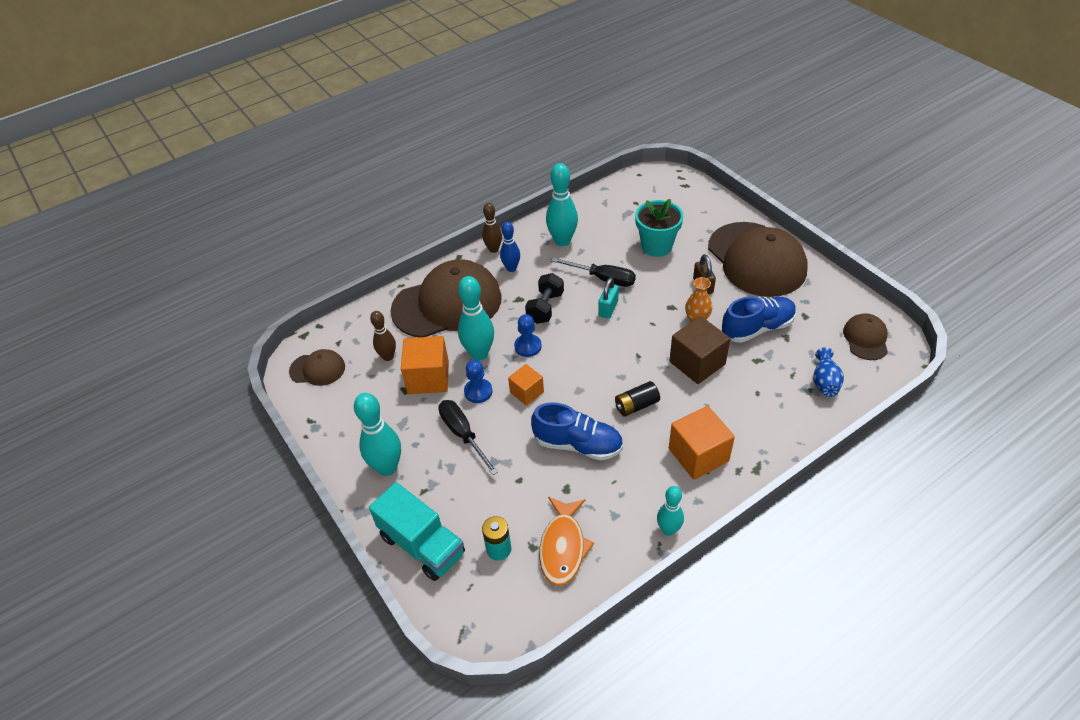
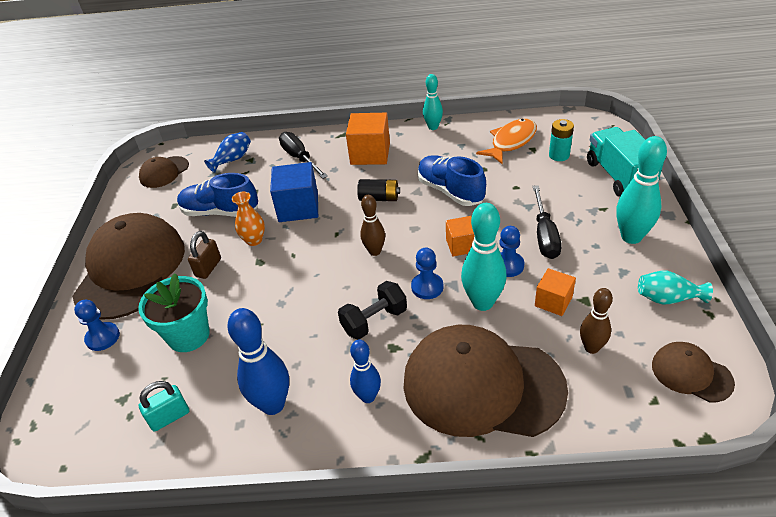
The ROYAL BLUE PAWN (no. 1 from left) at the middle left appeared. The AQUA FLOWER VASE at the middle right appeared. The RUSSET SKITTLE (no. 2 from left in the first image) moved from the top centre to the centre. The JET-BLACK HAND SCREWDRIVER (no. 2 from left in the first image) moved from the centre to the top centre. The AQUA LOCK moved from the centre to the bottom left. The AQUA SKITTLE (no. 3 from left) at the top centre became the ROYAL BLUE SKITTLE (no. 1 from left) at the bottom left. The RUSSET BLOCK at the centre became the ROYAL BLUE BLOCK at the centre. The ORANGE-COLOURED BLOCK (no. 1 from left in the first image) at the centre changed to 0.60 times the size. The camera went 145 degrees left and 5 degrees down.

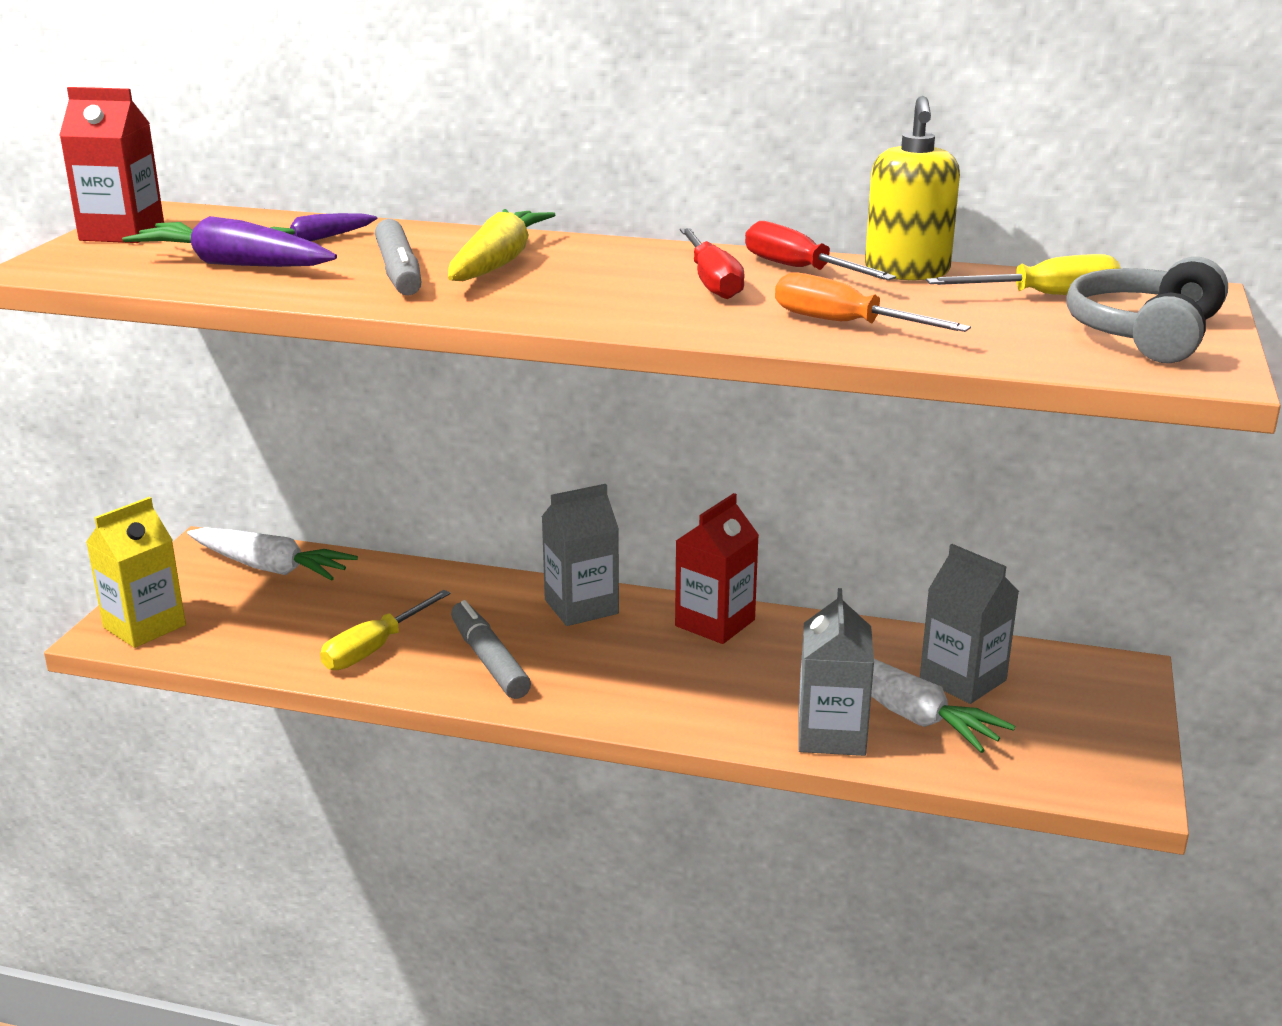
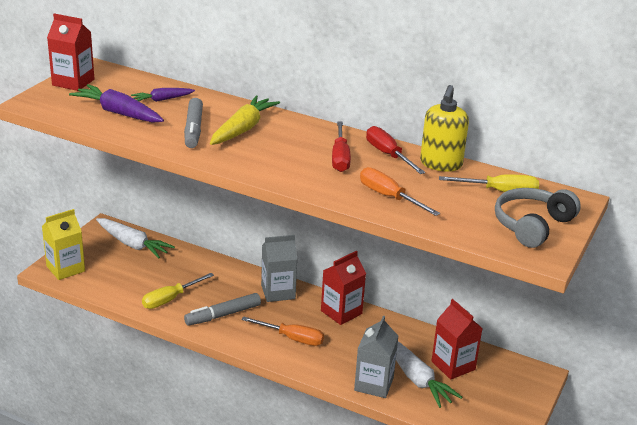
The ORANGE-COLOURED HAND SCREWDRIVER (no. 1 from left) at the bottom centre appeared. The GRAY JUICE CARTON (no. 3 from left) at the middle right became the CRIMSON JUICE CARTON (no. 3 from left) at the bottom right. The GRAY FELT PEN (no. 2 from left) at the centre turned 105 degrees counterclockwise. The camera went 10 degrees right and 5 degrees up.

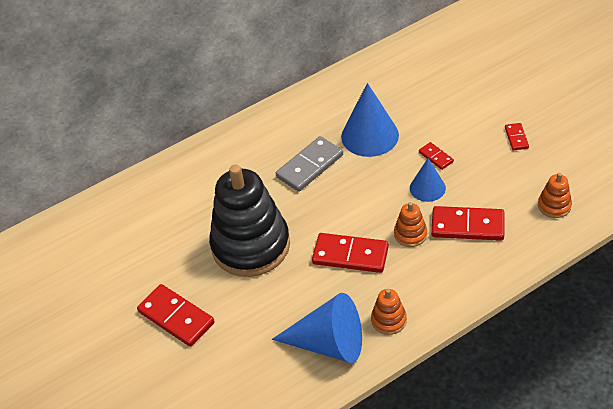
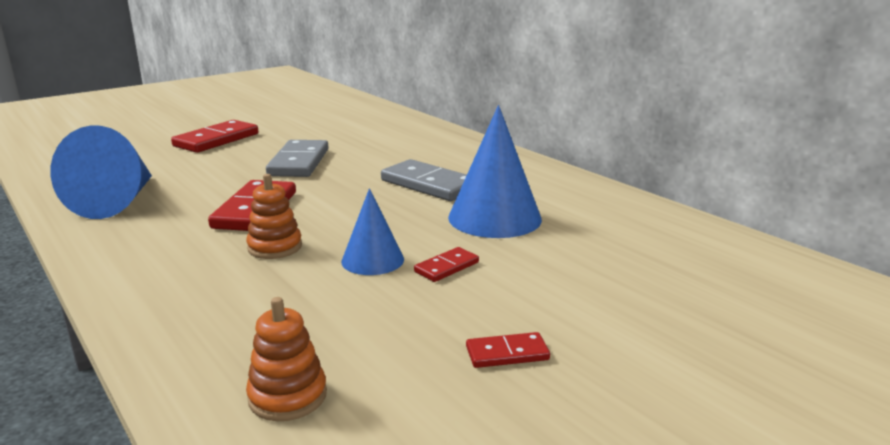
The ORANGE-COLOURED STACKING TOY (no. 1 from left) at the bottom centre disappeared. The CRIMSON DOMINO PIECE (no. 4 from left) at the middle right disappeared. The JET-BLACK STACKING TOY at the centre was replaced by the GRAY DOMINO PIECE (no. 1 from left) at the centre. The camera went 80 degrees right and 25 degrees down.

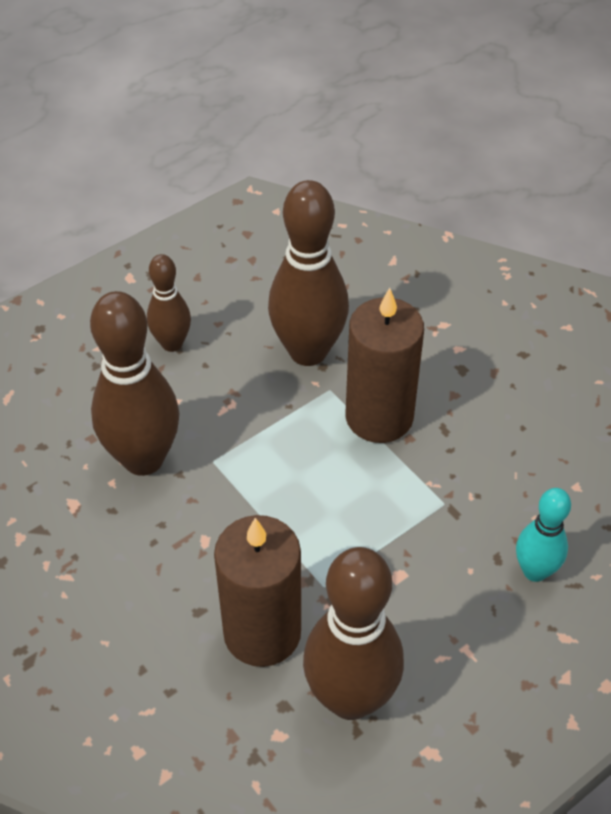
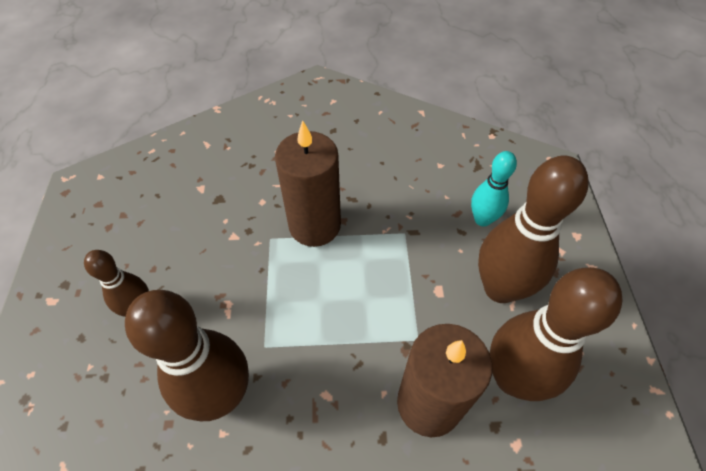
The RUSSET SKITTLE (no. 3 from left) moved from the centre to the middle right. The camera went 55 degrees left and 5 degrees up.

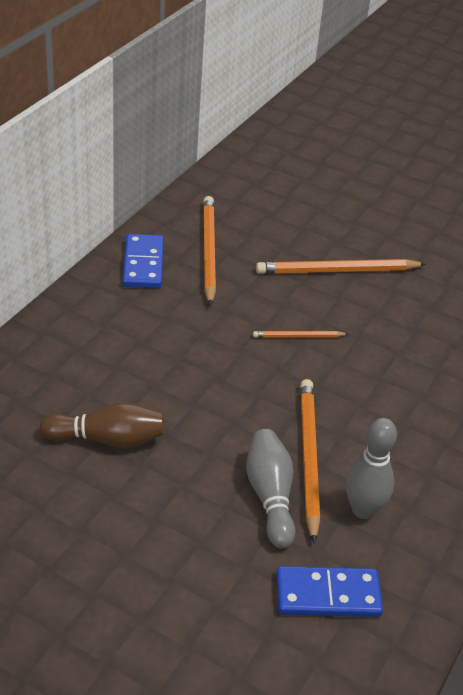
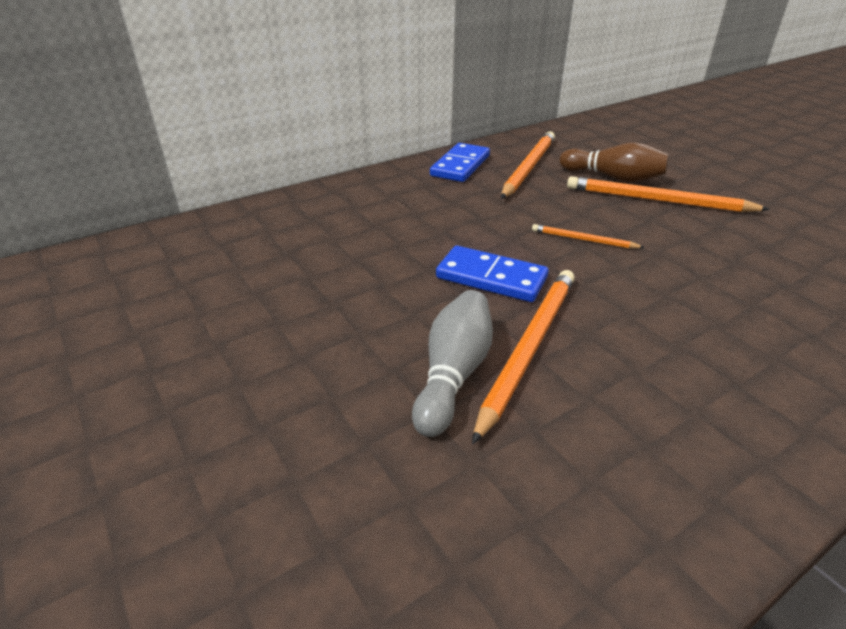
The GRAY SKITTLE (no. 2 from left) at the bottom right disappeared. The RUSSET SKITTLE moved from the middle left to the top right. The ROYAL BLUE DOMINO PIECE (no. 2 from left) moved from the bottom right to the centre. The camera went 30 degrees right and 5 degrees down.

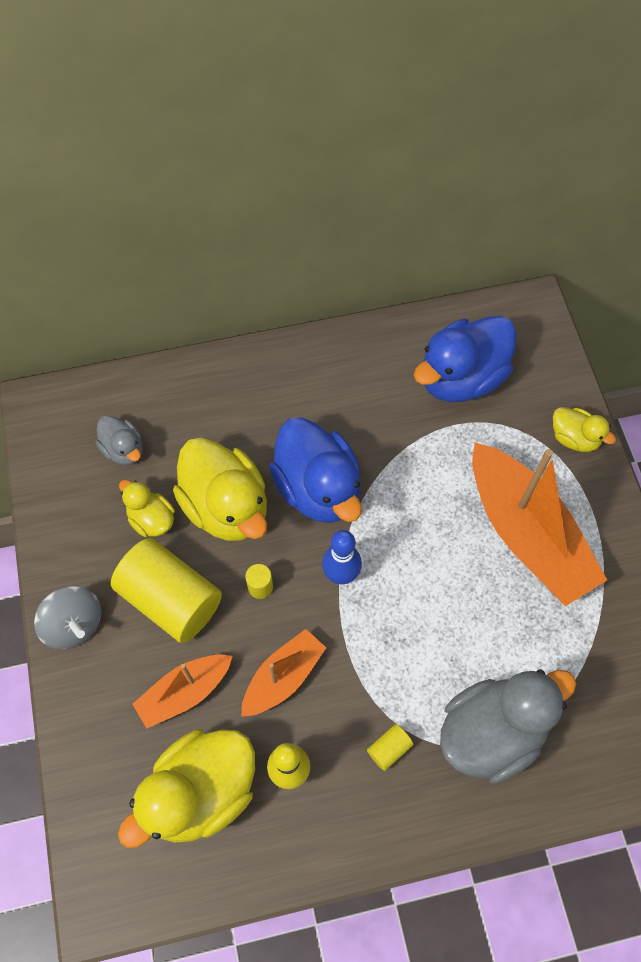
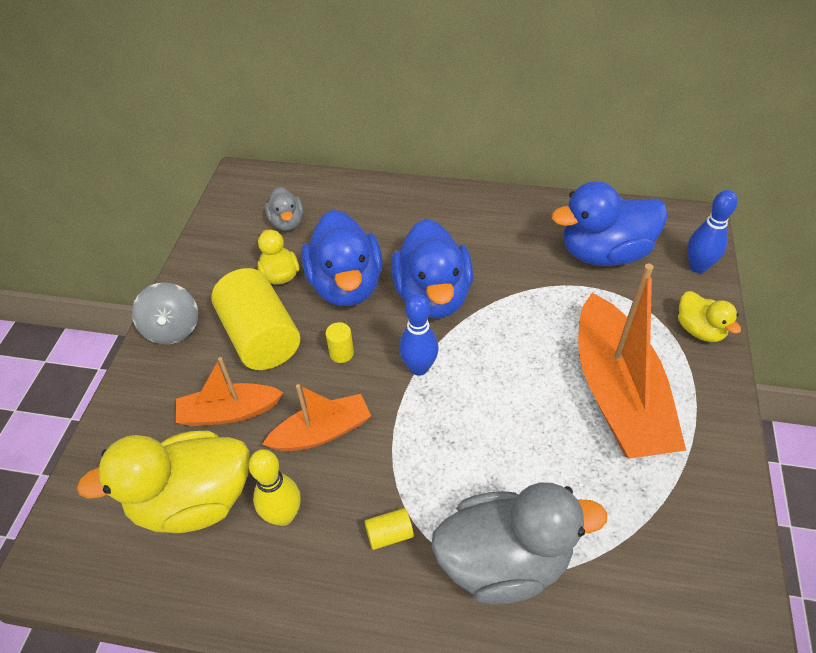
The ROYAL BLUE SKITTLE (no. 2 from left) at the middle right appeared. The BRIGHT YELLOW DUCK (no. 3 from left) at the centre became the ROYAL BLUE DUCK (no. 1 from left) at the centre. The camera went 25 degrees right and 15 degrees down.

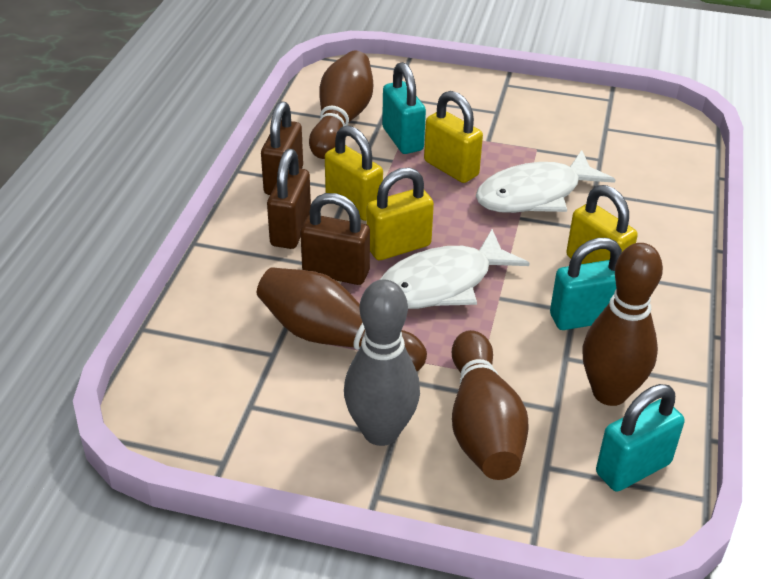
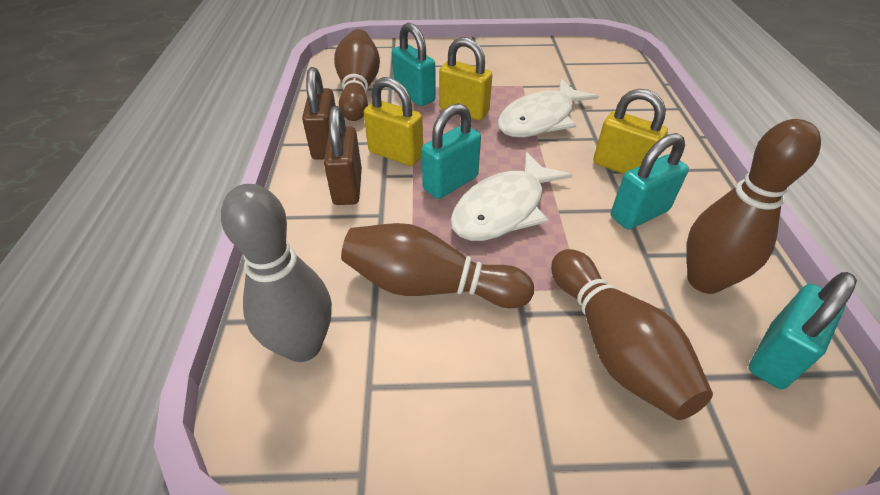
The RUSSET LOCK (no. 3 from left) at the centre disappeared. The GRAY SKITTLE moved from the centre to the middle left. The BRIGHT YELLOW LOCK (no. 2 from left) at the centre became the AQUA LOCK (no. 2 from left) at the top centre. The camera went 15 degrees left and 5 degrees up.

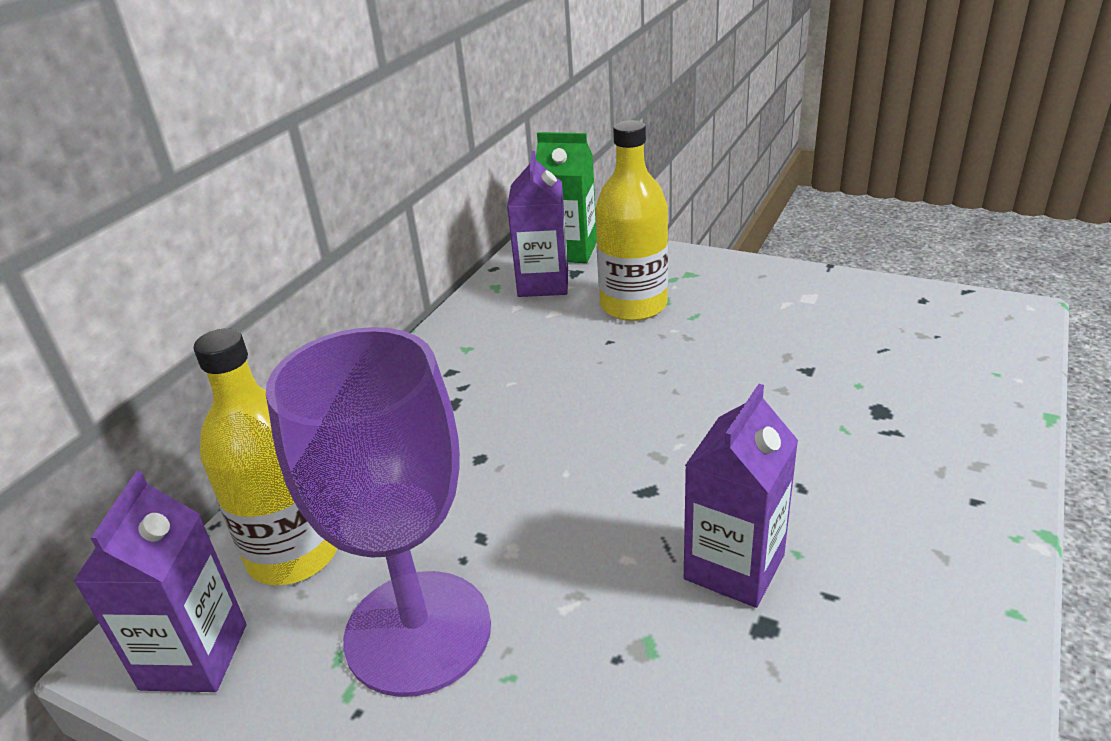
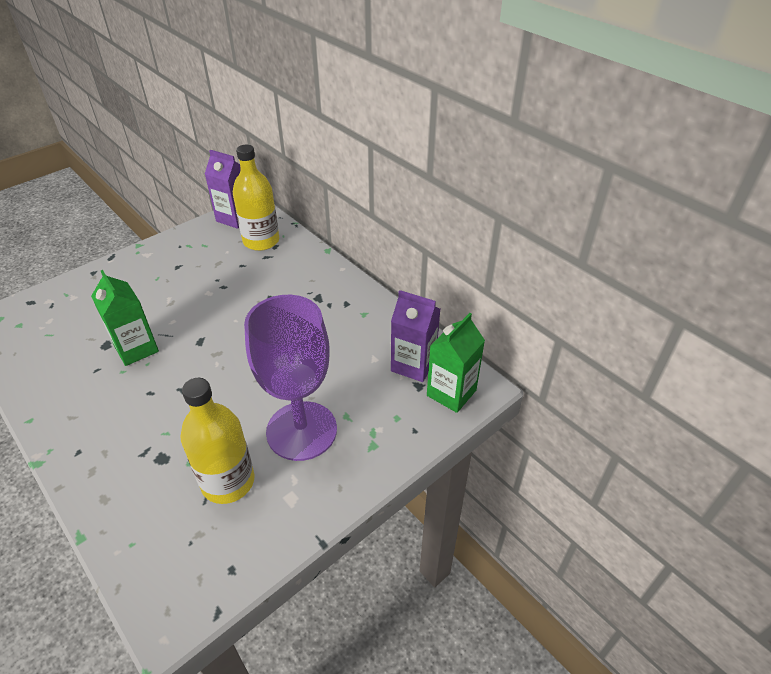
The ROYAL PURPLE GOBLET moved from the bottom centre to the centre. The BRIGHT YELLOW BOTTLE (no. 2 from left in the first image) moved from the top centre to the middle left. The ROYAL PURPLE JUICE CARTON (no. 3 from left) at the bottom right became the GREEN JUICE CARTON (no. 1 from left) at the middle left. The camera went 110 degrees right and 10 degrees up.

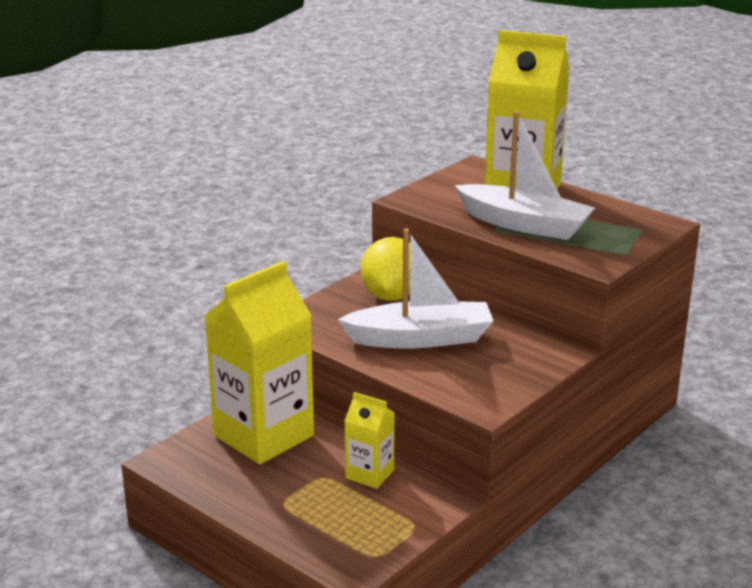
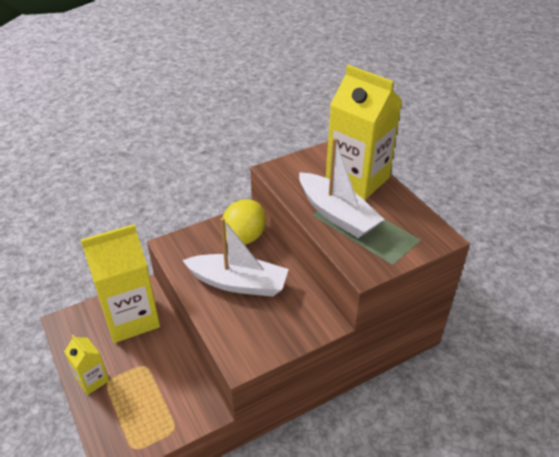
The BRIGHT YELLOW JUICE CARTON (no. 2 from left in the first image) moved from the bottom centre to the bottom left. The camera went 20 degrees right and 15 degrees up.

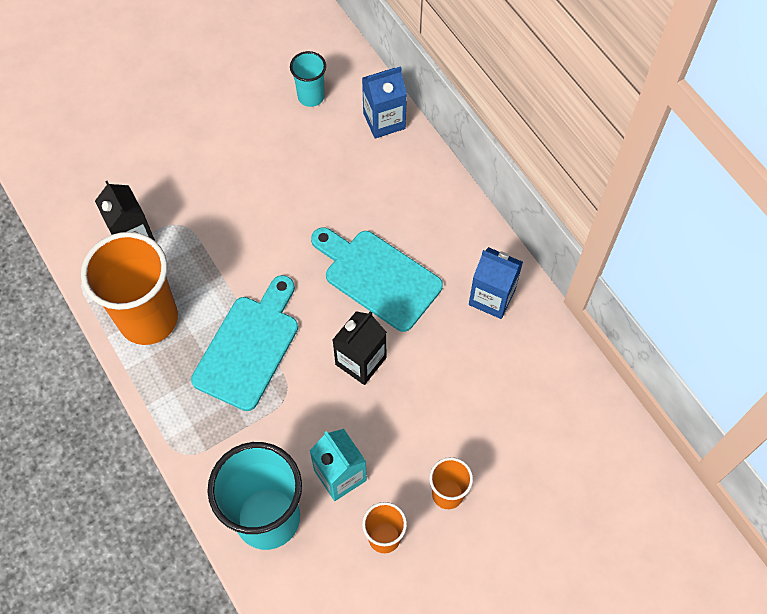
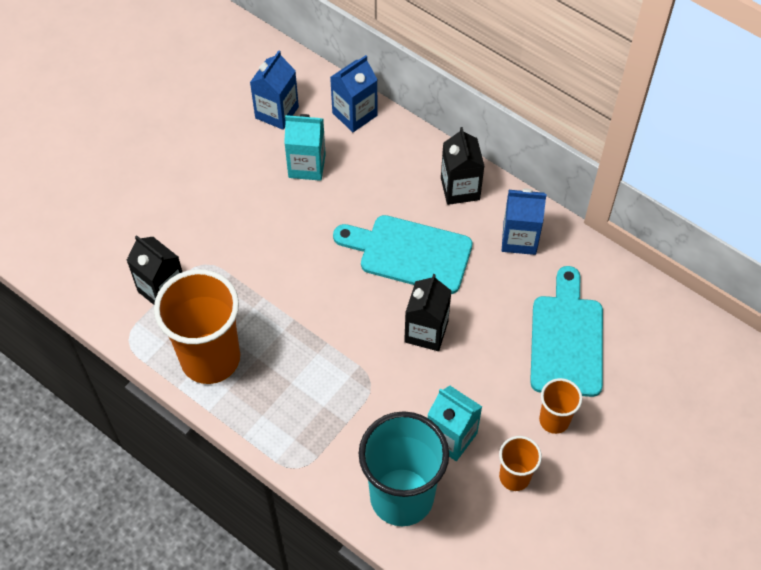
The AQUA JUICE CARTON (no. 1 from left) at the top centre appeared. The JET-BLACK JUICE CARTON (no. 3 from left) at the top centre appeared. The AQUA CHOPPING BOARD (no. 1 from left in the first image) moved from the middle left to the middle right. The AQUA CUP (no. 2 from left) at the top centre was replaced by the ROYAL BLUE JUICE CARTON (no. 1 from left) at the top centre. The camera went 20 degrees left and 5 degrees down.

